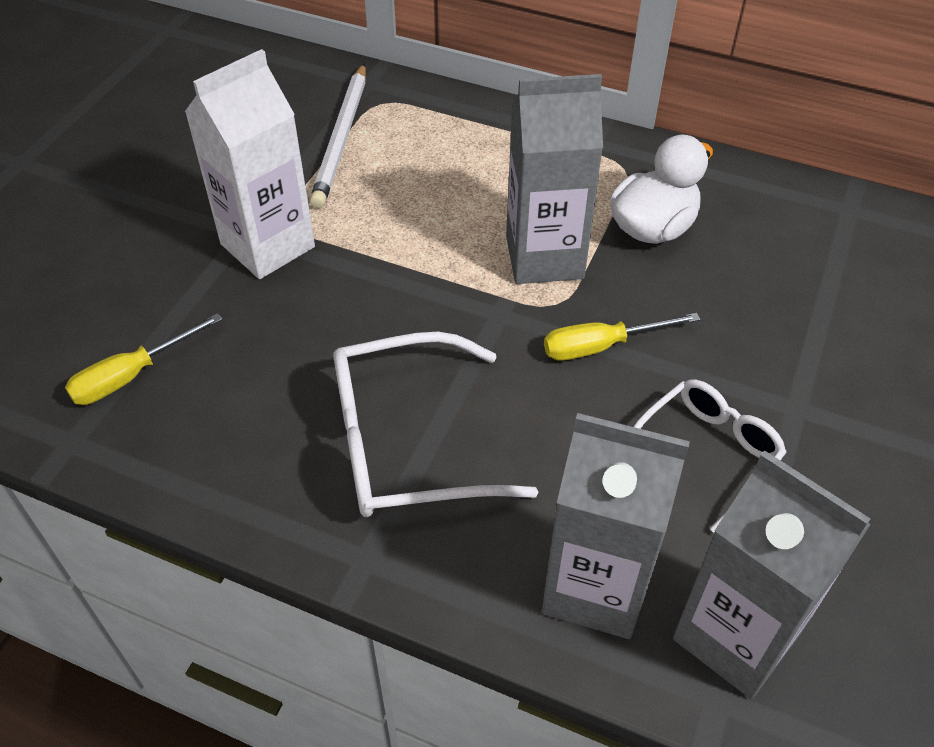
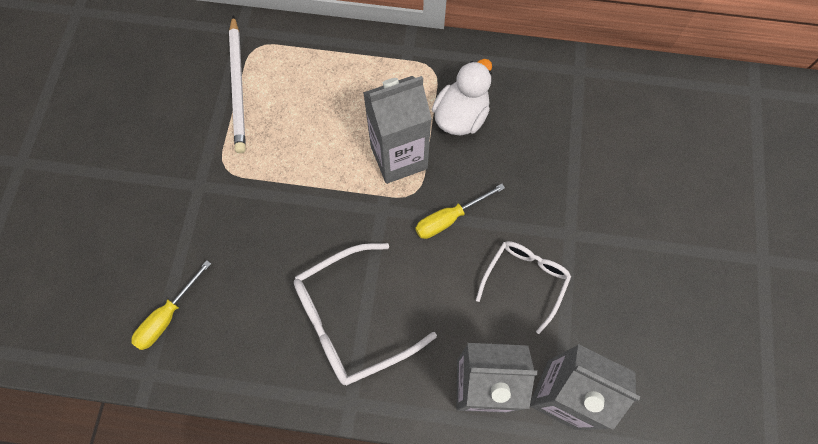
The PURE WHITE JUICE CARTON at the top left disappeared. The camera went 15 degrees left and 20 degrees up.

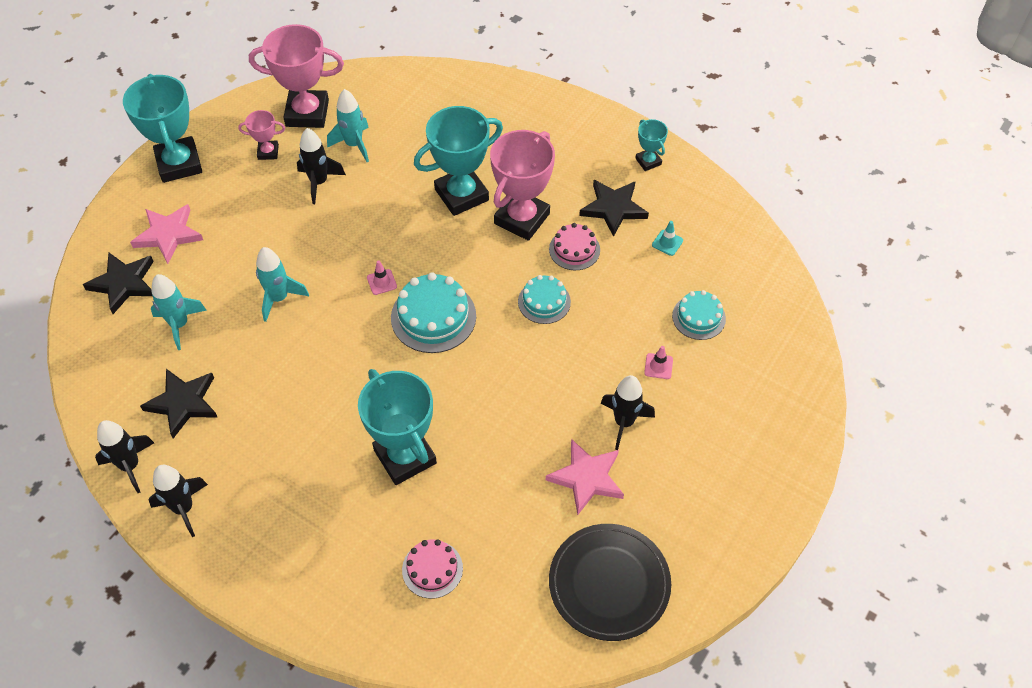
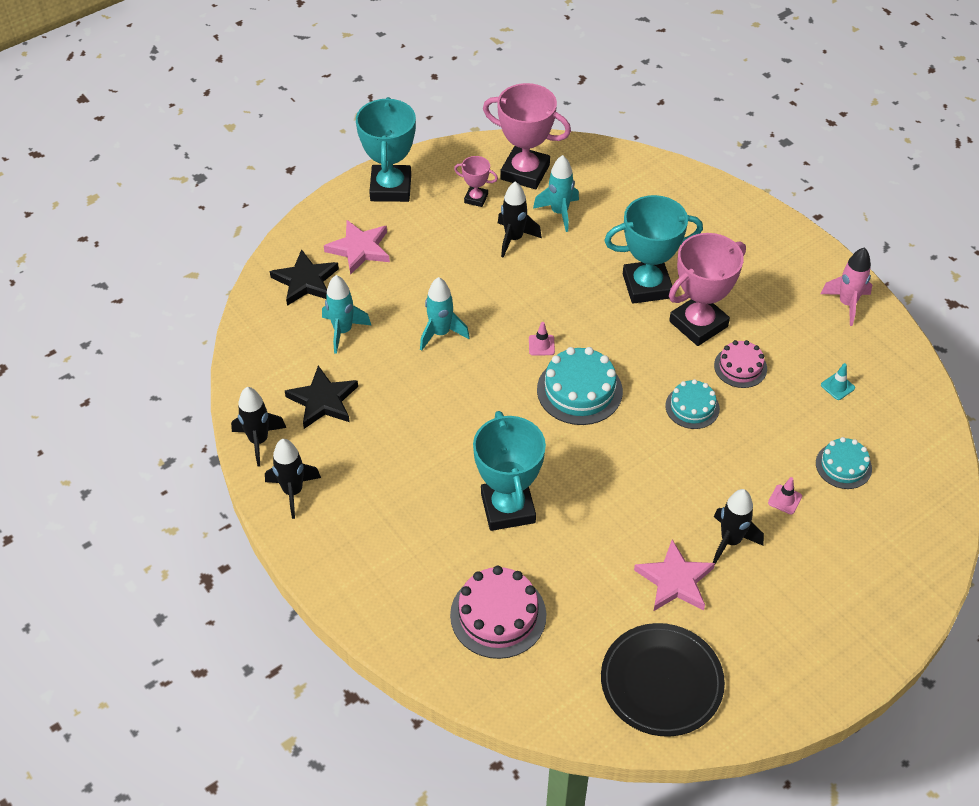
The JET-BLACK FIVE-POINTED STAR (no. 3 from left) at the top centre disappeared. The AQUA PRIZE CUP (no. 4 from left) at the top centre was replaced by the ROSY ROCKET at the middle right. The ROSY GATEAU (no. 1 from left) at the bottom centre changed to 1.60 times the size. The camera went 20 degrees right and 5 degrees down.

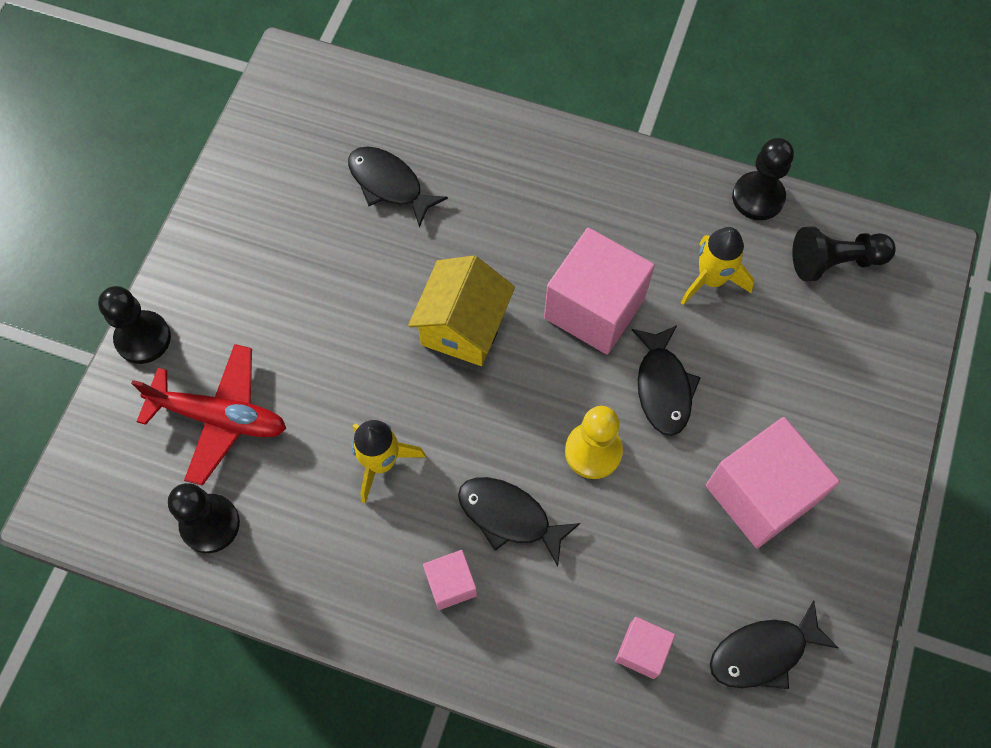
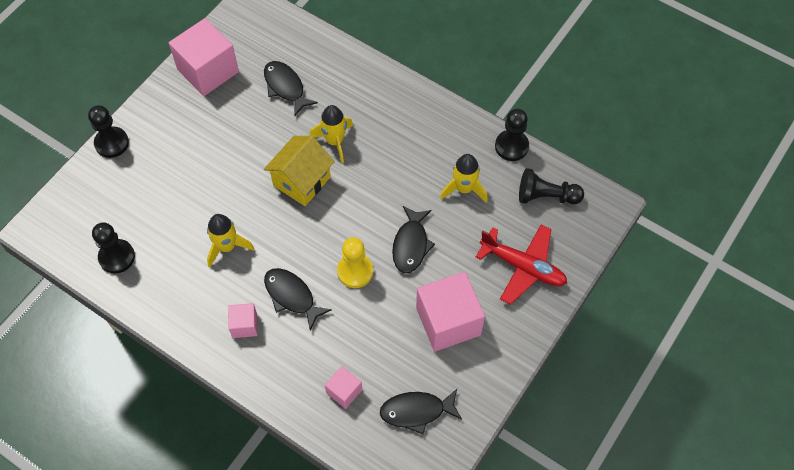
The BRIGHT YELLOW ROCKET (no. 2 from left) at the top centre appeared. The CRIMSON PLANE moved from the middle left to the centre. The ROSY BLOCK (no. 2 from left in the first image) moved from the centre to the top left. The camera went 15 degrees right and 5 degrees down.

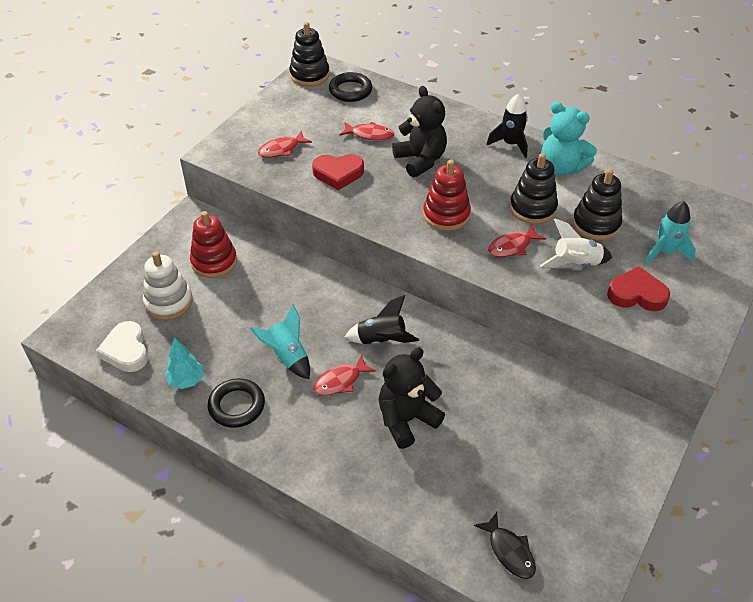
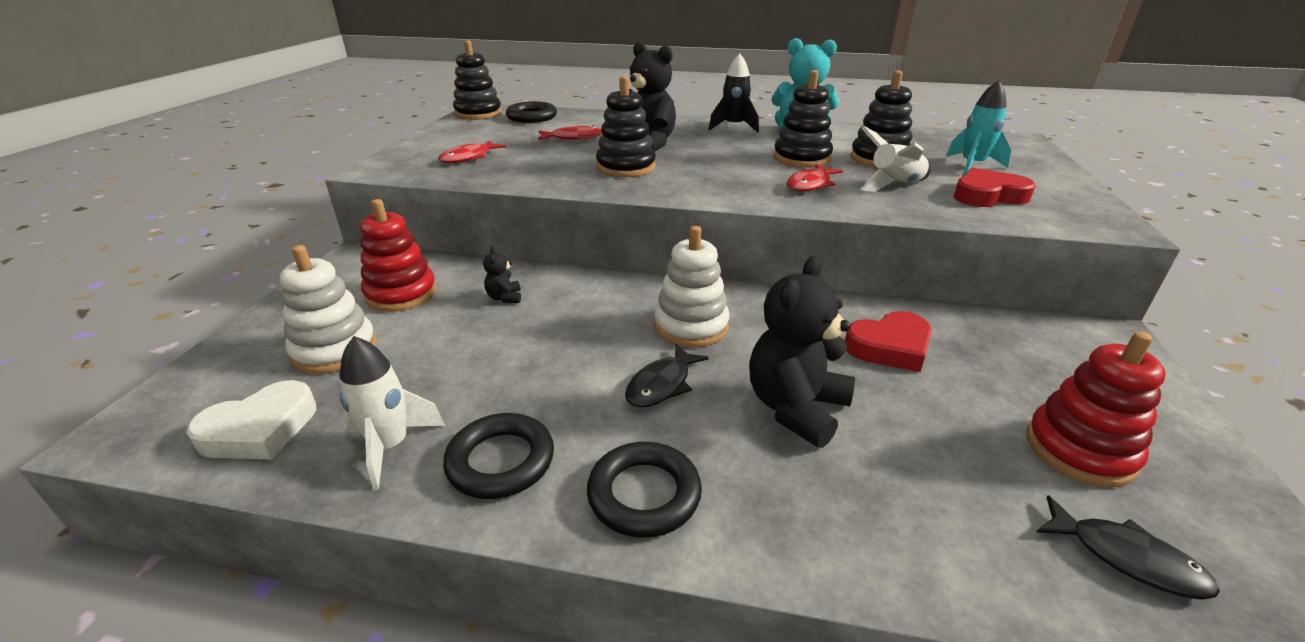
The AQUA ROCKET (no. 1 from left) at the centre disappeared. The JET-BLACK TEDDY BEAR (no. 1 from left) at the centre appeared. The JET-BLACK HOOP (no. 3 from left) at the bottom centre appeared. The JET-BLACK STACKING TOY (no. 2 from left) at the top centre appeared. The CRIMSON LOVE HEART (no. 1 from left) moved from the top centre to the middle right. The CRIMSON STACKING TOY (no. 2 from left) moved from the top centre to the middle right. The AQUA FIR TREE at the middle left was replaced by the PURE WHITE ROCKET (no. 1 from left) at the middle left. The JET-BLACK ROCKET (no. 1 from left) at the centre was replaced by the PURE WHITE STACKING TOY (no. 2 from left) at the centre. The CRIMSON TOY FISH (no. 2 from left) at the centre became the JET-BLACK TOY FISH (no. 1 from left) at the centre. The PURE WHITE LOVE HEART at the middle left turned 90 degrees counterclockwise. The camera went 20 degrees left and 15 degrees down.

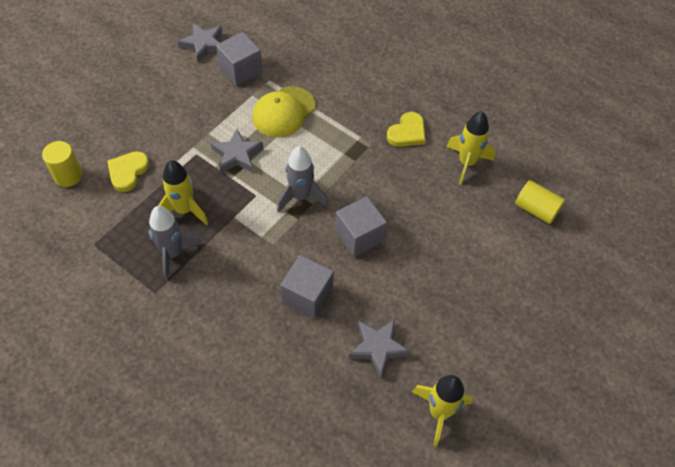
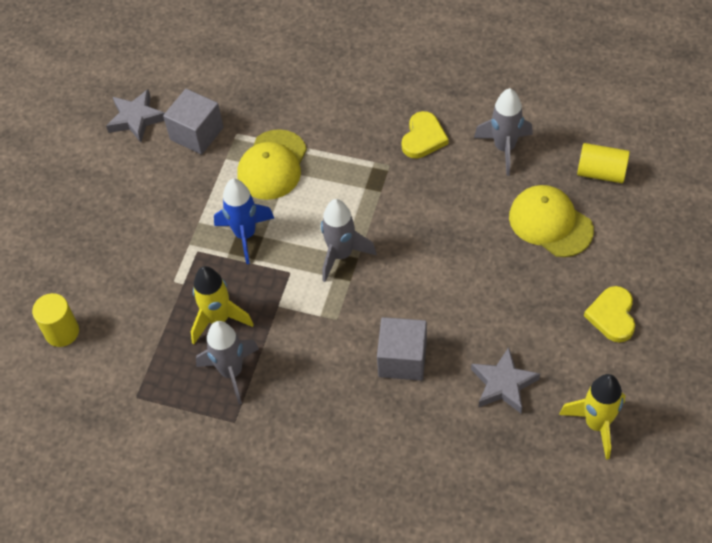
The GRAY BLOCK (no. 3 from left) at the centre disappeared. The BRIGHT YELLOW PEAKED CAP (no. 2 from left) at the middle right appeared. The BRIGHT YELLOW LOVE HEART (no. 1 from left in the first image) moved from the middle left to the middle right. The GRAY FIVE-POINTED STAR (no. 2 from left) at the top centre was replaced by the ROYAL BLUE ROCKET at the centre. The BRIGHT YELLOW ROCKET (no. 3 from left) at the top right became the GRAY ROCKET (no. 3 from left) at the top right. The camera went 15 degrees left and 0 degrees up.

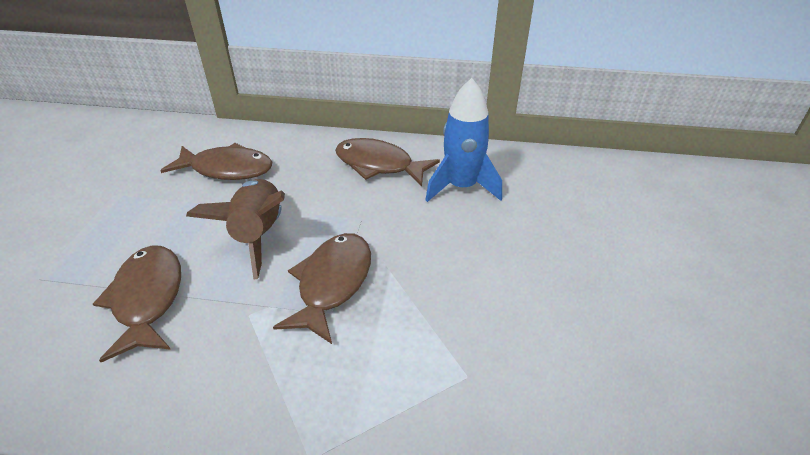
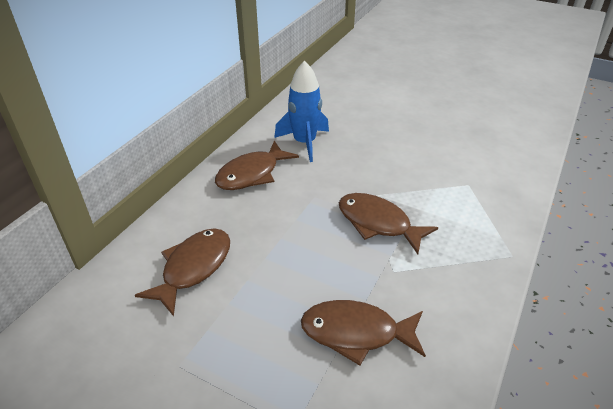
The RUSSET ROCKET at the middle left disappeared. The camera went 70 degrees left and 0 degrees up.

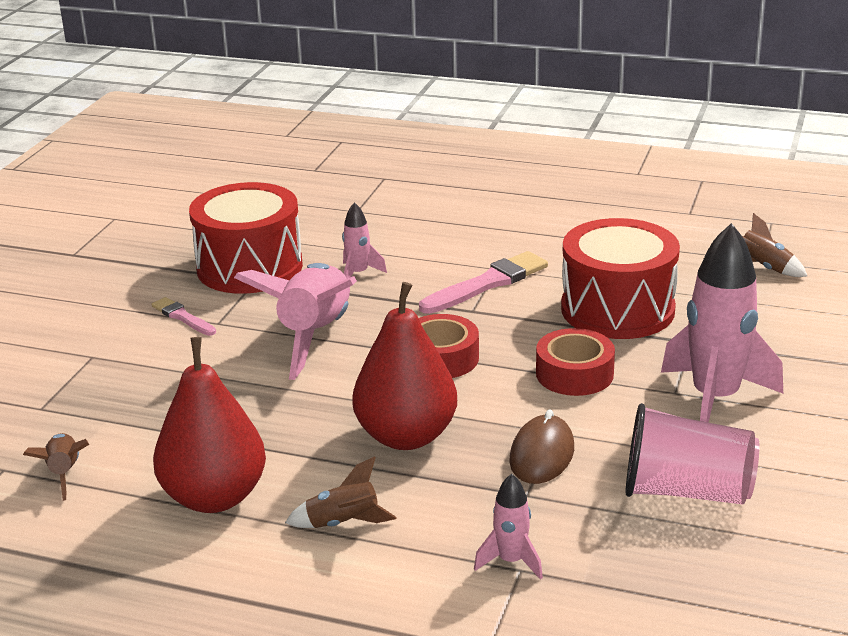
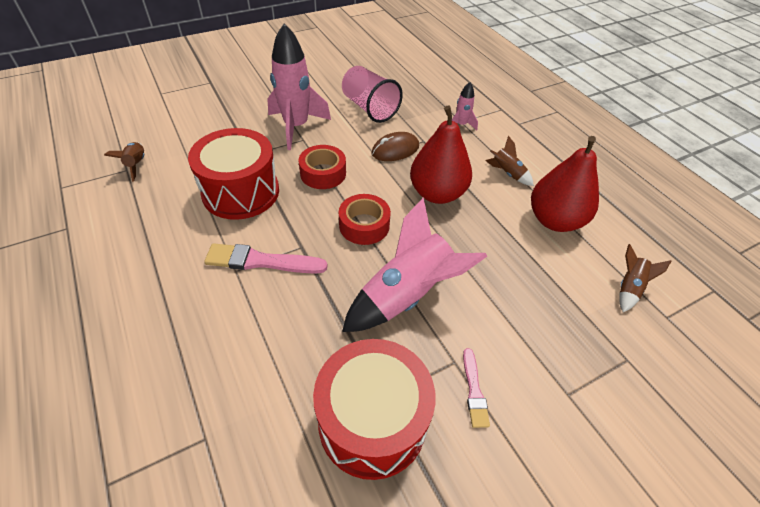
The ROSY ROCKET (no. 2 from left) at the centre disappeared. The camera went 140 degrees left and 20 degrees up.

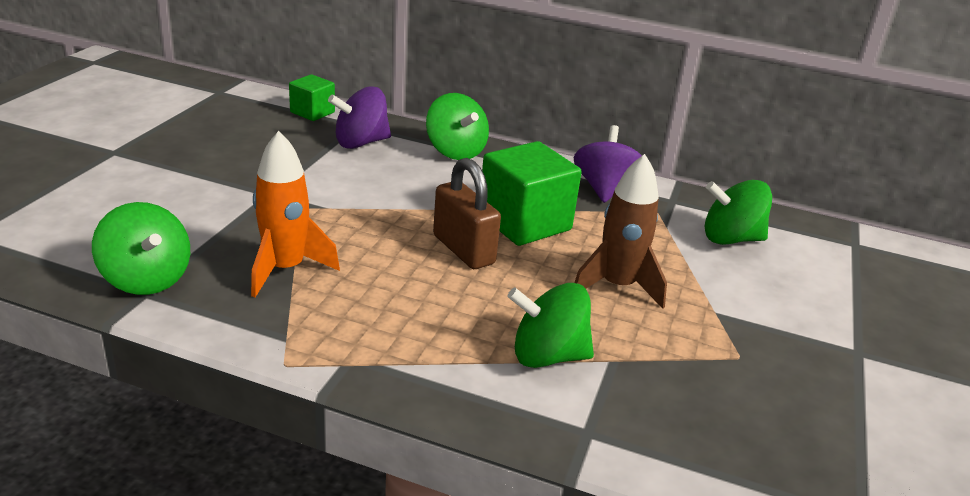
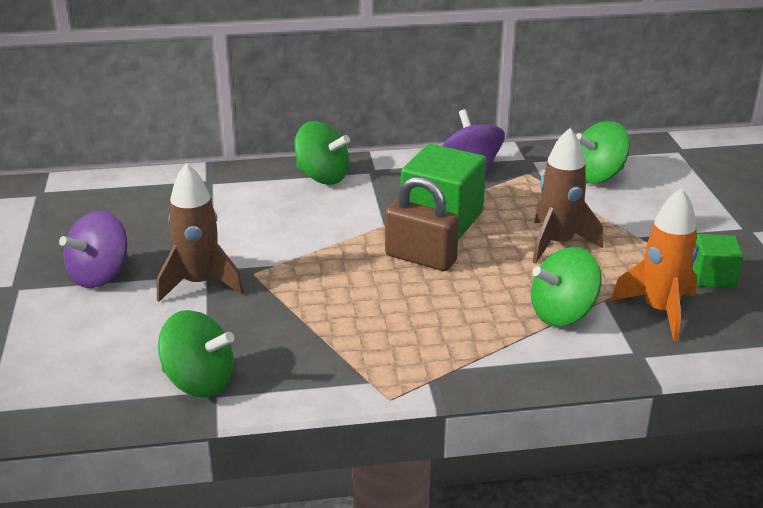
The RUSSET ROCKET (no. 1 from left) at the middle left appeared. The ORANGE-COLOURED ROCKET moved from the middle left to the middle right. The GREEN BLOCK (no. 1 from left in the first image) moved from the top left to the middle right. The ROYAL PURPLE SPINNING TOP (no. 1 from left) moved from the top centre to the middle left. The camera went 25 degrees left and 0 degrees up.

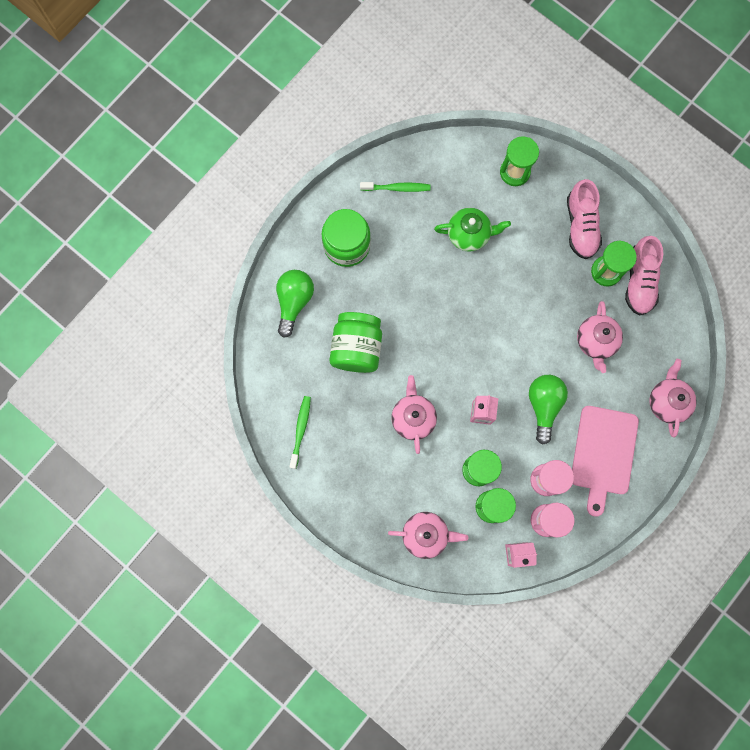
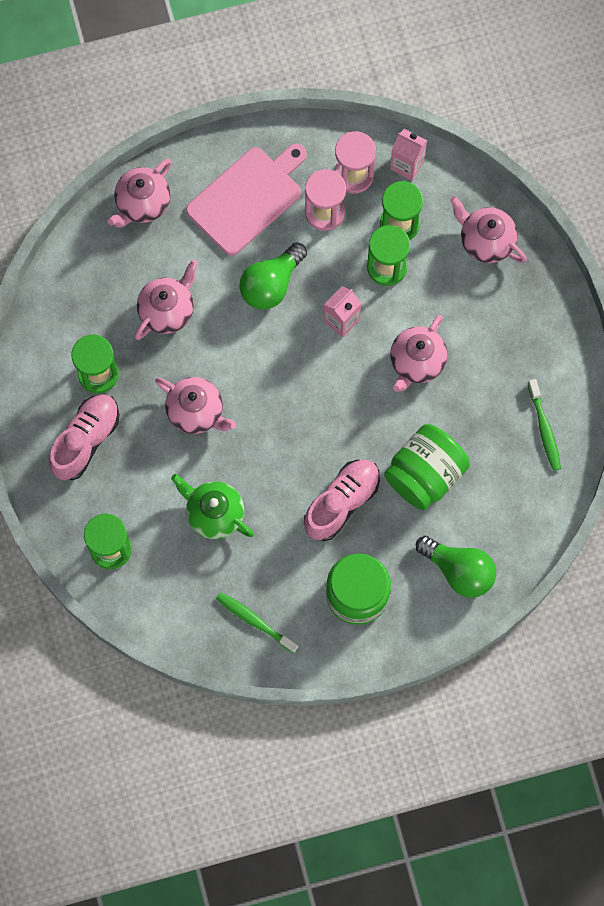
The ROSY TEA POT (no. 3 from left) at the middle left appeared. The ROSY LACE-UP SHOE (no. 2 from left) moved from the middle right to the centre. The GREEN LIGHTBULB (no. 1 from left in the first image) at the centre turned 105 degrees counterclockwise. The GREEN DENTAL BRUSH (no. 1 from left in the first image) at the centre turned 60 degrees counterclockwise. The camera went 145 degrees left and 5 degrees down.

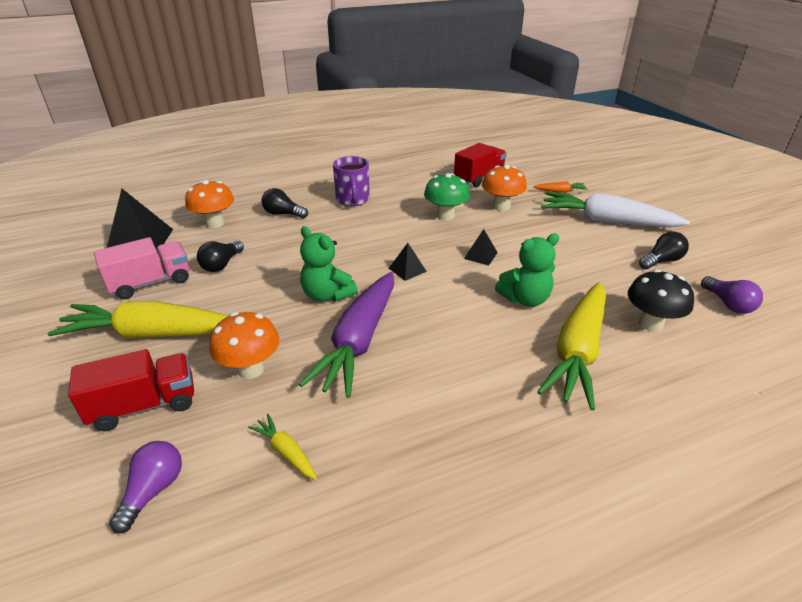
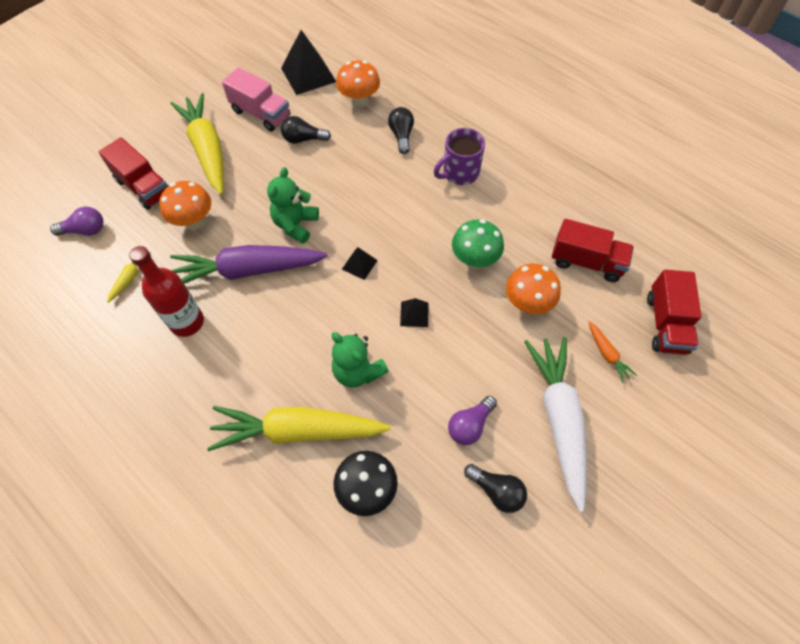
The CRIMSON BOTTLE at the middle left appeared. The CRIMSON LORRY (no. 3 from left) at the middle right appeared. The ROYAL PURPLE LIGHTBULB (no. 2 from left) moved from the middle right to the centre. The camera went 65 degrees right and 25 degrees up.

